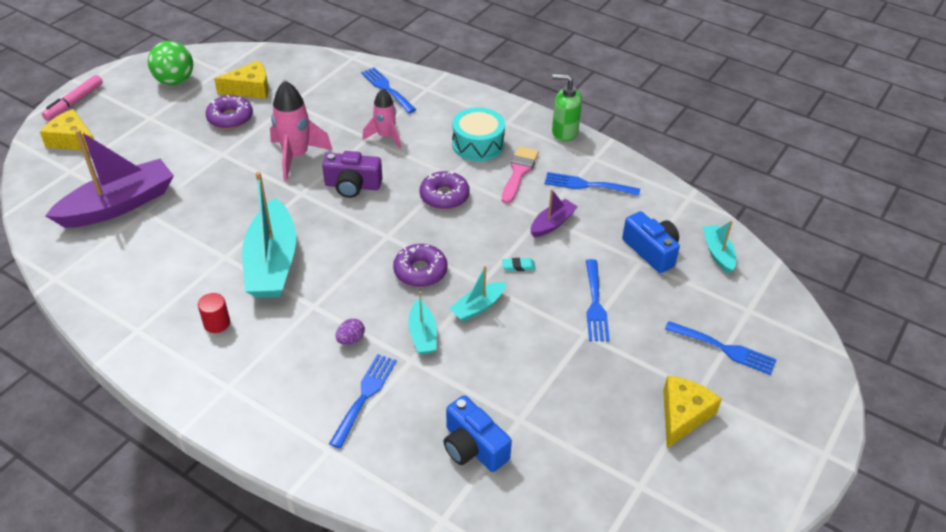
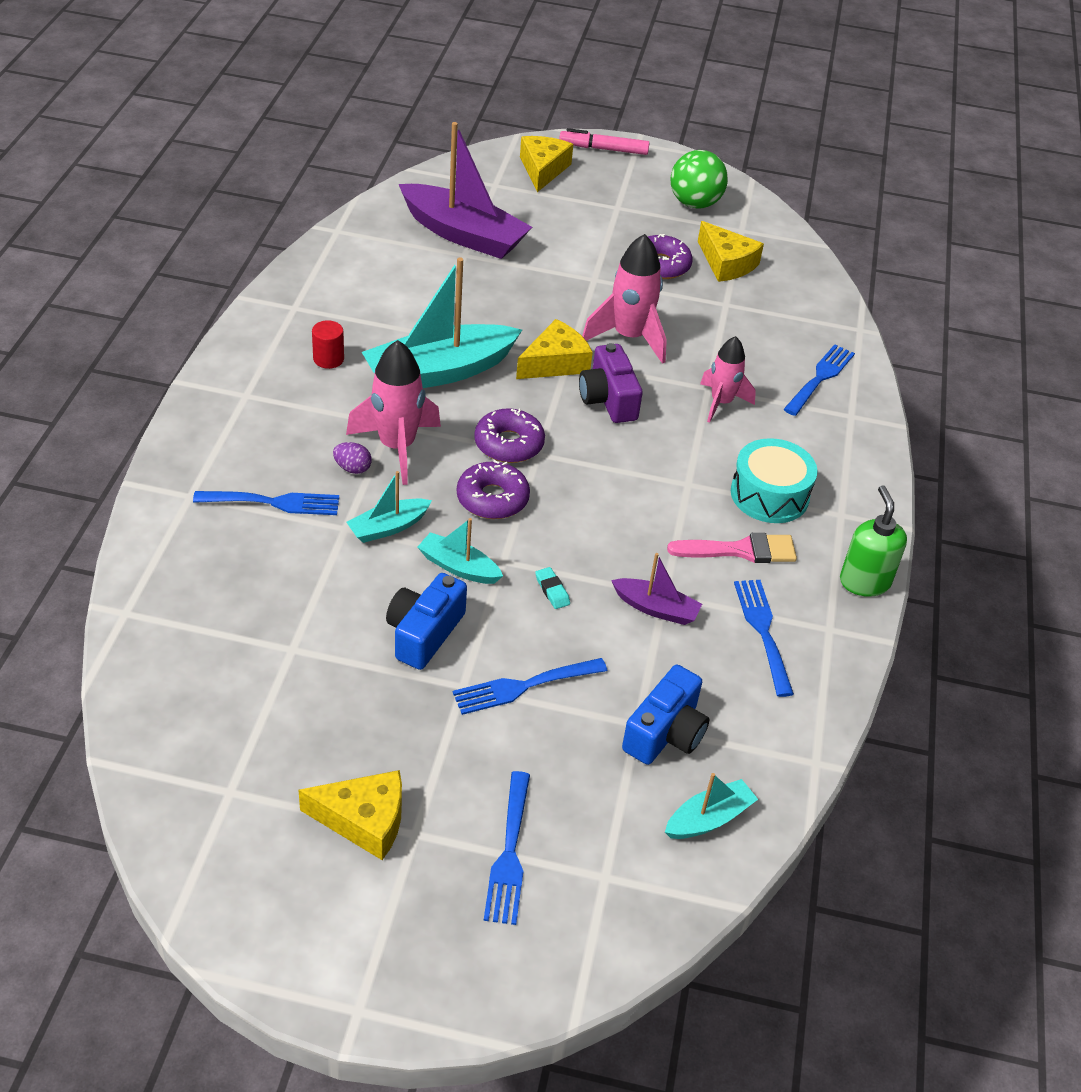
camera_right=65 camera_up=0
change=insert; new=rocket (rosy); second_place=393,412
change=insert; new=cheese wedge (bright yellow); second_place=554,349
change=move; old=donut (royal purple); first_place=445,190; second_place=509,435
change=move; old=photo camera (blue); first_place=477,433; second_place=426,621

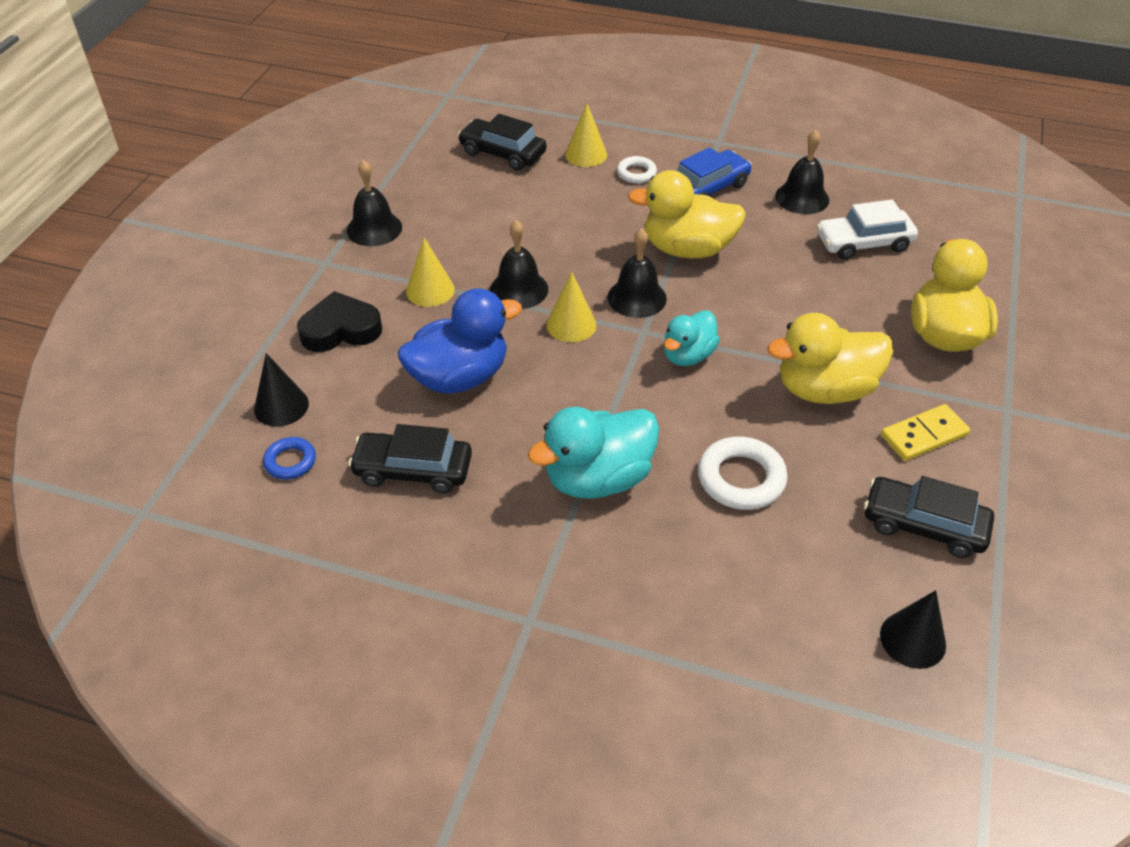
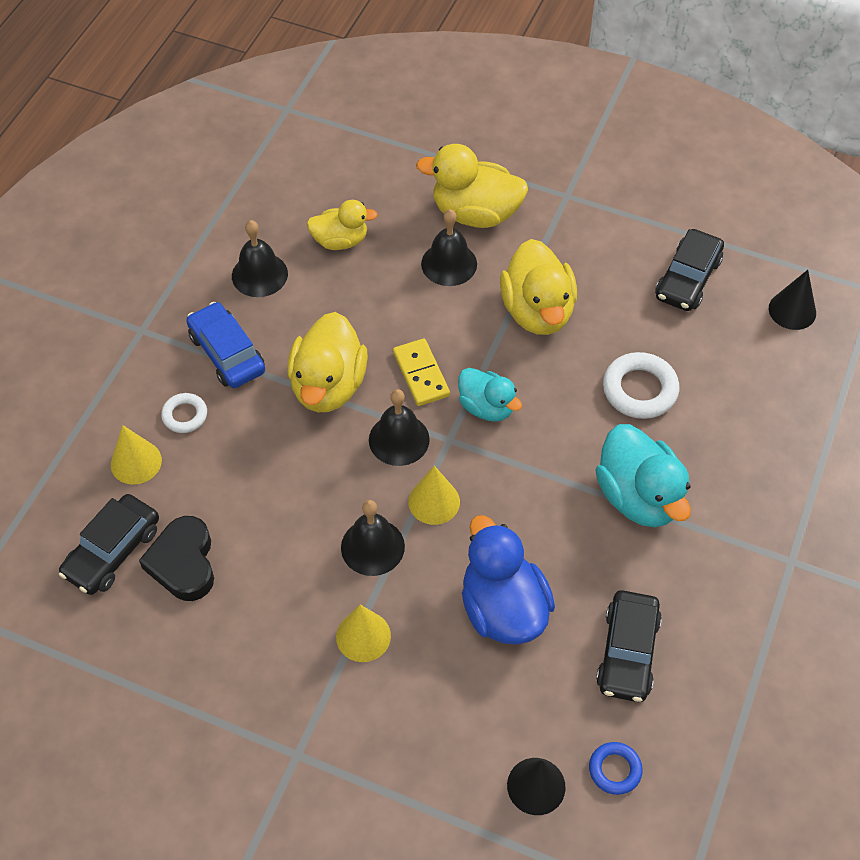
camera_right=-85 camera_up=10
change=move; old=heart shape (jet-black); first_place=339,321; second_place=176,558
change=move; old=school bell (jet-black); first_place=374,203; second_place=449,247
change=move; old=domino tile (bright yellow); first_place=925,432; second_place=421,372
change=replace; old=car (snow-white); new=duck (bright yellow); first_place=867,230; second_place=342,225

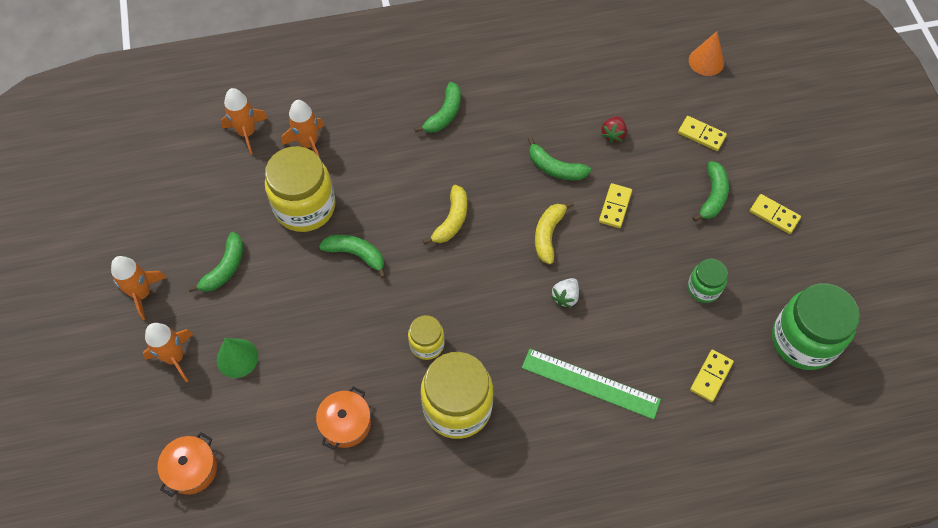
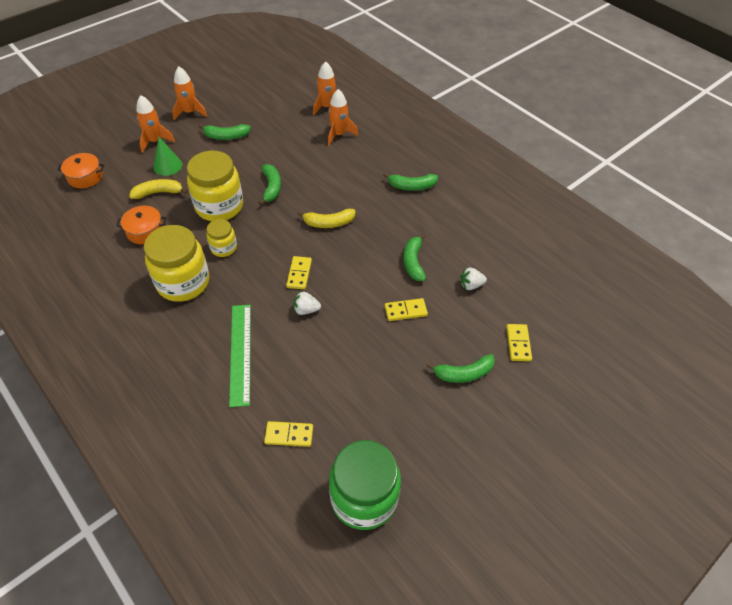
camera_right=60 camera_up=-10
change=delete; old=jam jar (green); first_place=708,281
change=delete; old=cone (orange); first_place=706,53
change=move; old=jam jar (bright yellow); first_place=300,189; second_place=215,186
change=move; old=banana (bright yellow); first_place=554,232; second_place=158,189
change=move; old=domino tile (bright yellow); first_place=775,214; second_place=299,273
change=recolor; old=toy strawberry (crimson); new=toy strawberry (snow-white); first_place=614,129; second_place=473,279

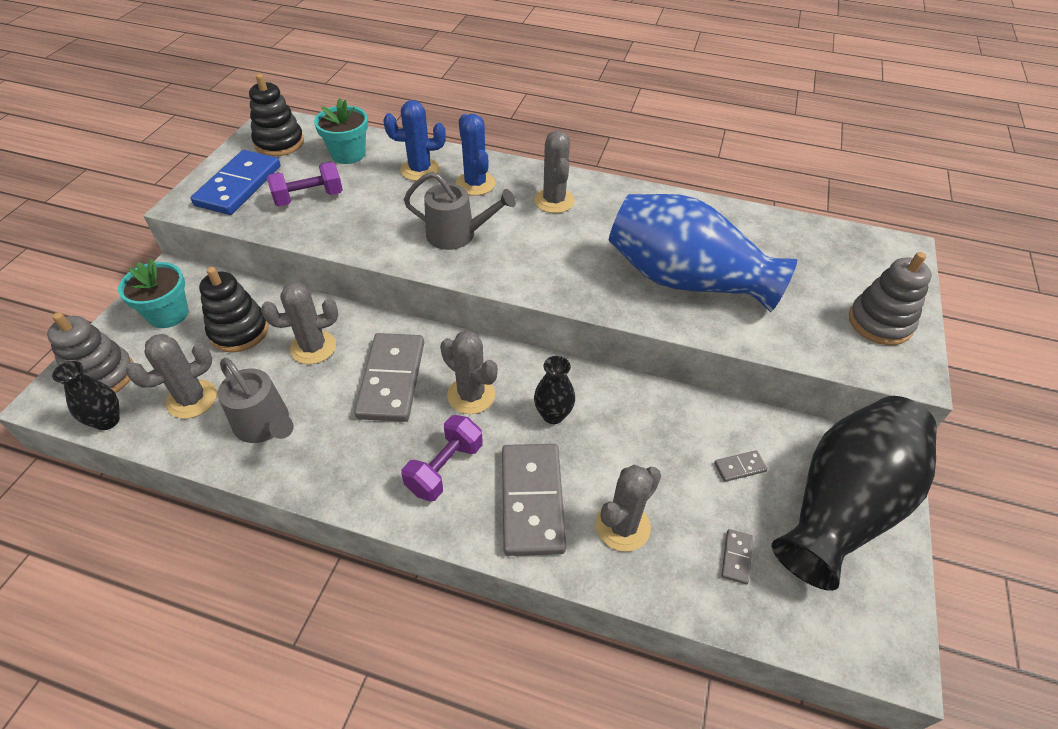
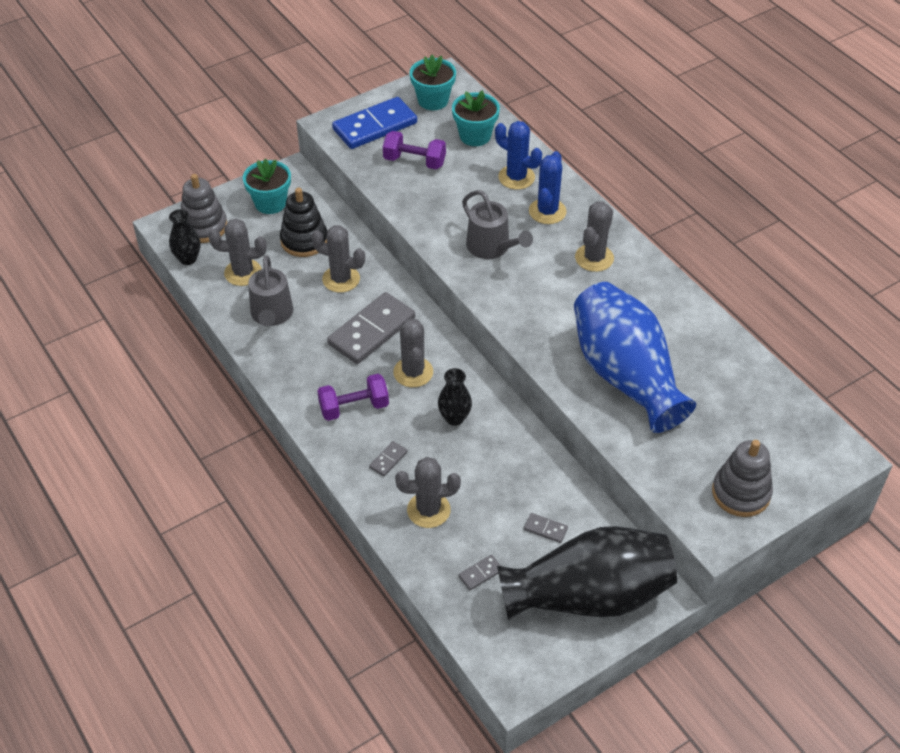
camera_right=40 camera_up=0
change=replace; old=ring stacker (jet-black); new=flower pot (teal); first_place=276,115; second_place=433,82
change=resize; old=domino tile (gray); first_place=534,500; second_place=388,459; factor=0.42

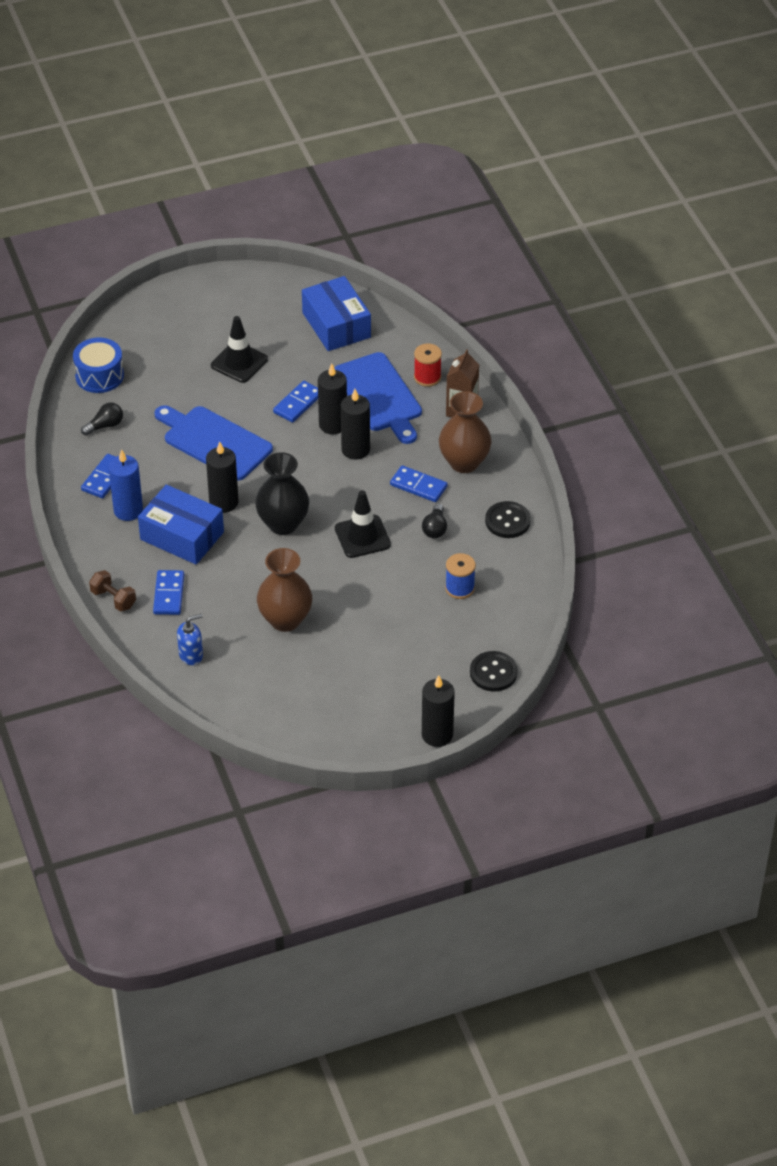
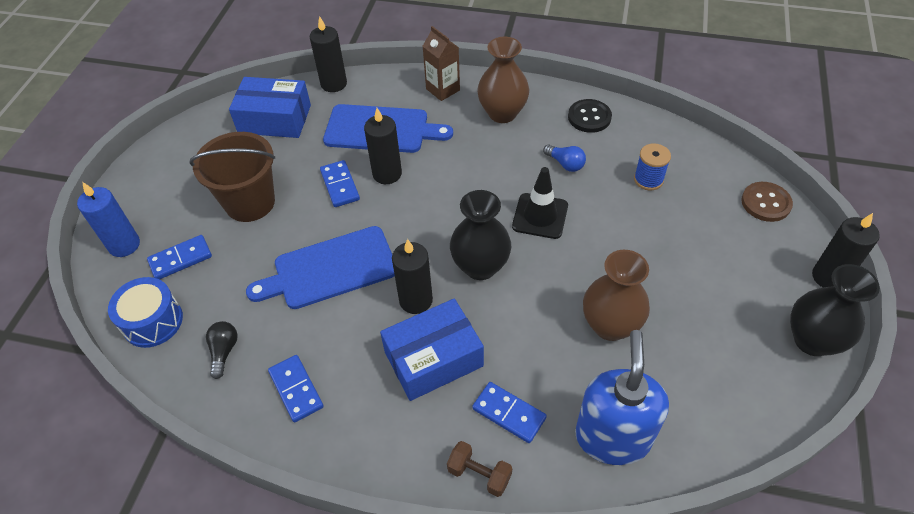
camera_right=-55 camera_up=5
change=delete; old=reel of thread (crimson); first_place=428,365
change=insert; new=flower vase (jet-black); second_place=835,310
change=move; old=wax candle (blue); first_place=126,485; second_place=108,219
change=move; old=wax candle (jet-black); first_place=355,424; second_place=328,54
change=move; old=domino tile (blue); first_place=419,483; second_place=179,257
change=replace; old=safety cone (jet-black); new=bucket (brown); first_place=239,349; second_place=232,177
change=recolor; old=lightbulb (jet-black); new=lightbulb (blue); first_place=434,520; second_place=564,158
change=recolor; old=sewing button (jet-black); new=sewing button (brown); first_place=494,671; second_place=767,202
change=rotate; old=free weight (brown); first_place=112,591; second_place=479,469; degrees=45
change=resize; old=pump bottle (blue); first_place=190,639; second_place=622,397; factor=2.08

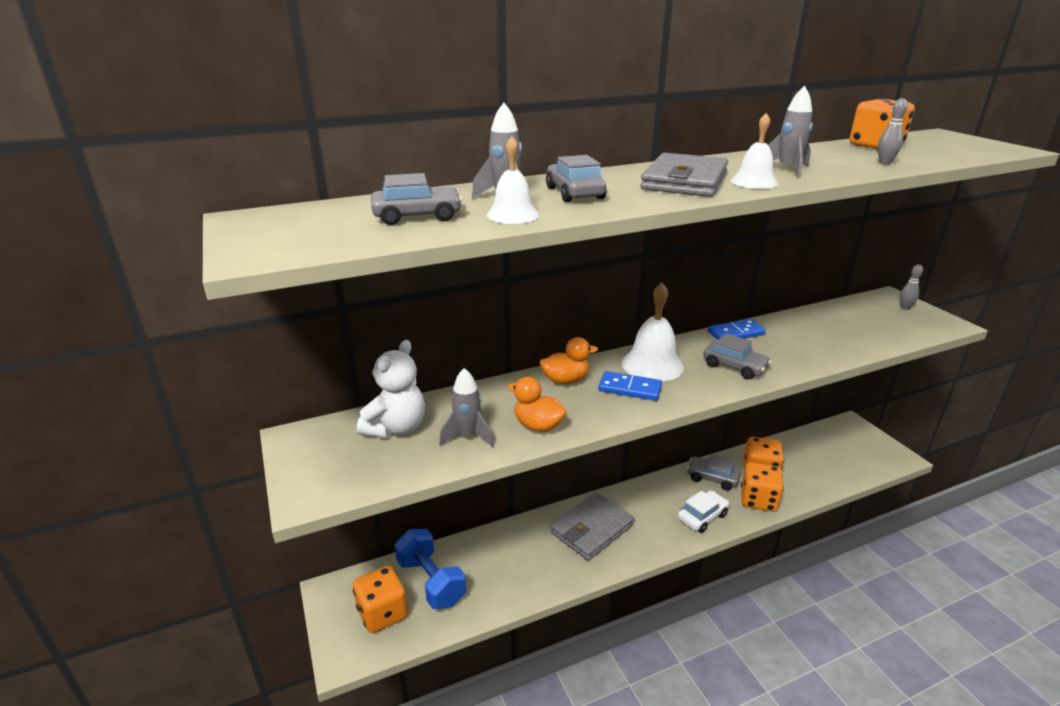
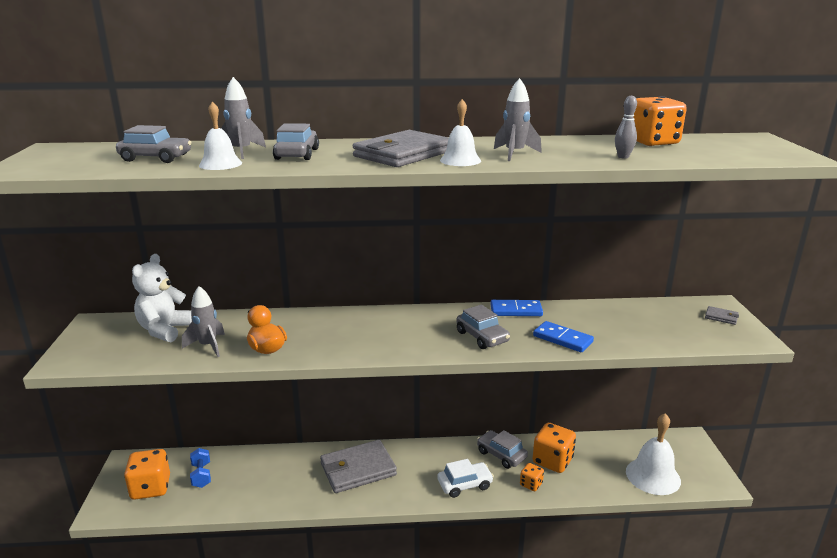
camera_right=20 camera_up=-5
change=delete; old=duck (orange); first_place=569,360
change=move; old=domino tile (blue); first_place=630,386; second_place=563,336
change=move; old=school bell (snow-white); first_place=653,332; second_place=653,454
change=replace; old=skittle (gray); new=wallet (gray); first_place=911,287; second_place=722,315
change=rotate; old=teddy (snow-white); first_place=391,389; second_place=162,298; degrees=150
change=resize; old=free weight (blue); first_place=430,569; second_place=200,468; factor=0.56
change=resize; old=dice (orange); first_place=762,487; second_place=532,477; factor=0.53

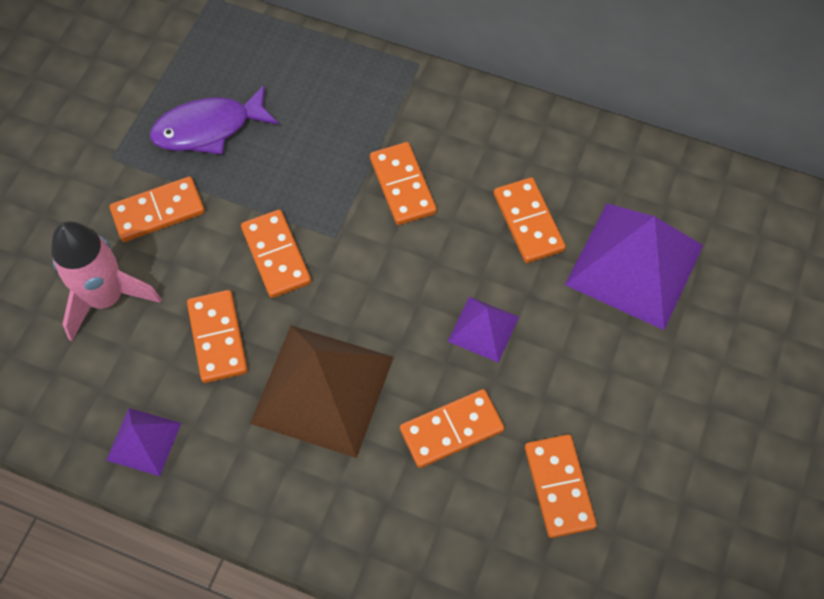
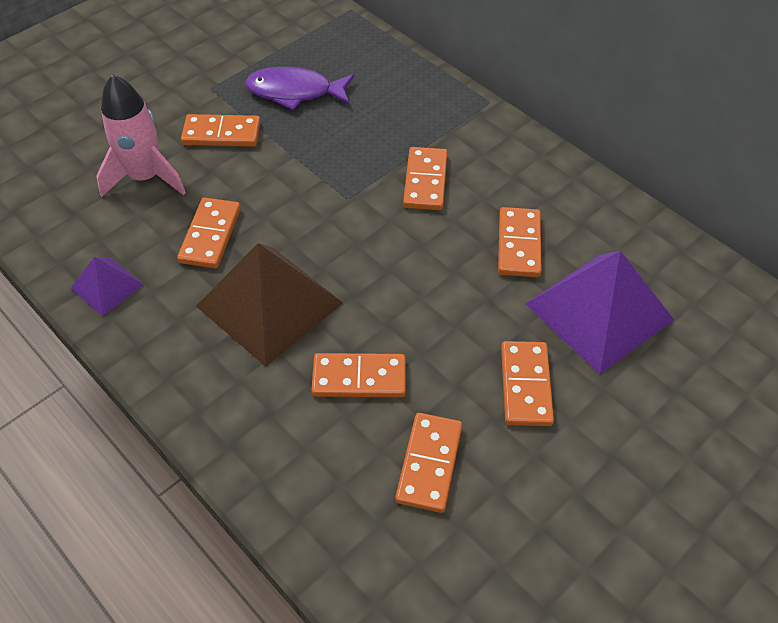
camera_right=25 camera_up=-10
change=delete; old=pyramid shape (royal purple); first_place=483,330
change=move; old=domino tile (orange); first_place=276,254; second_place=527,383

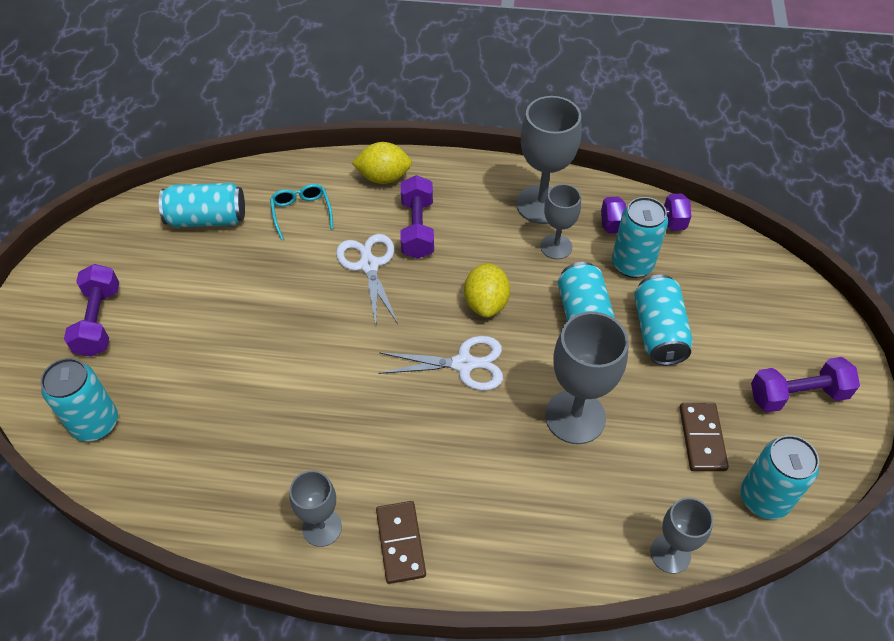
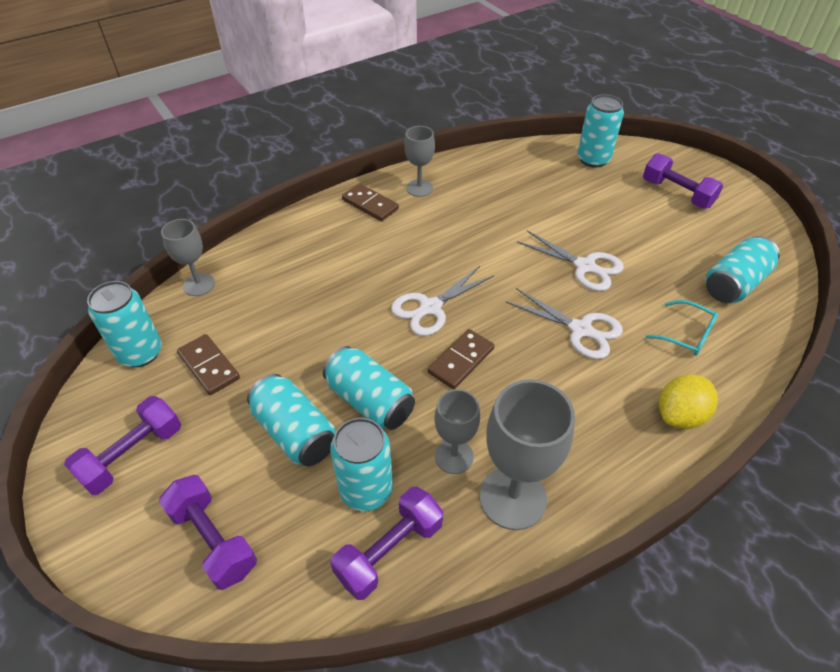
camera_right=140 camera_up=-5
change=delete; old=wine glass (gray); first_place=587,378
change=insert; new=shears (snow-white); second_place=570,260
change=move; old=free weight (royal purple); first_place=417,217; second_place=208,532
change=replace; old=toy lemon (bright yellow); new=domino tile (brown); first_place=487,290; second_place=461,359

